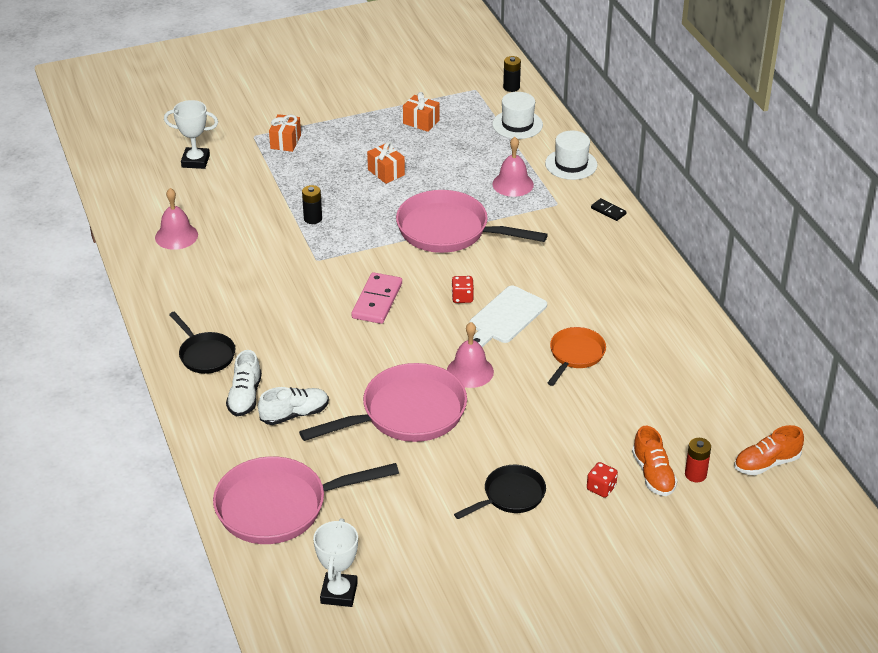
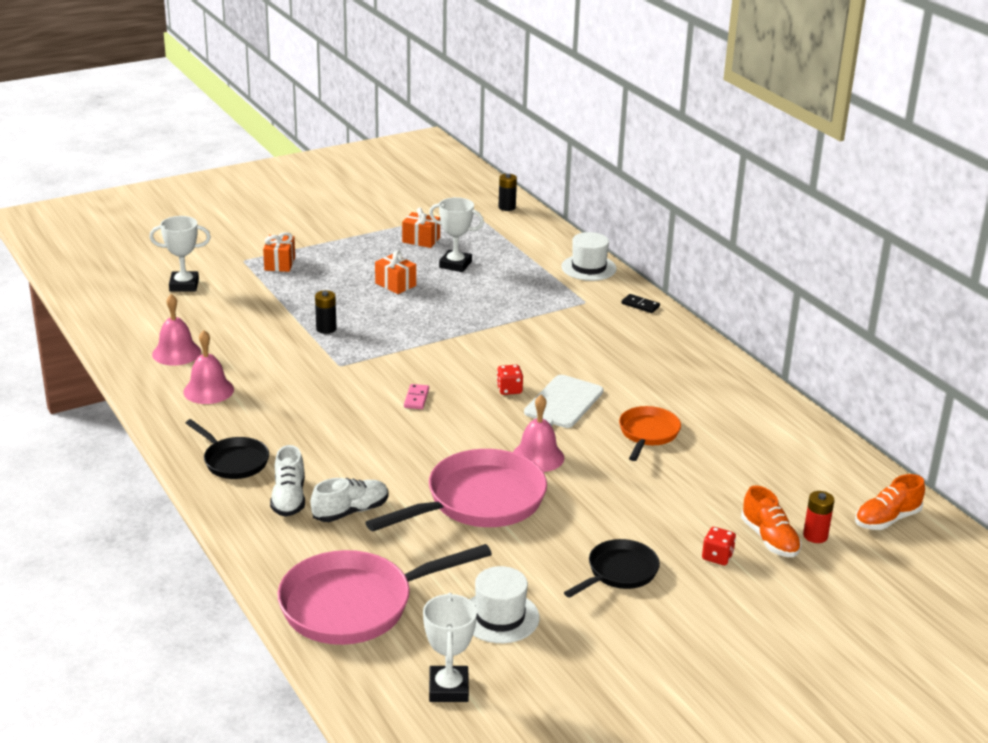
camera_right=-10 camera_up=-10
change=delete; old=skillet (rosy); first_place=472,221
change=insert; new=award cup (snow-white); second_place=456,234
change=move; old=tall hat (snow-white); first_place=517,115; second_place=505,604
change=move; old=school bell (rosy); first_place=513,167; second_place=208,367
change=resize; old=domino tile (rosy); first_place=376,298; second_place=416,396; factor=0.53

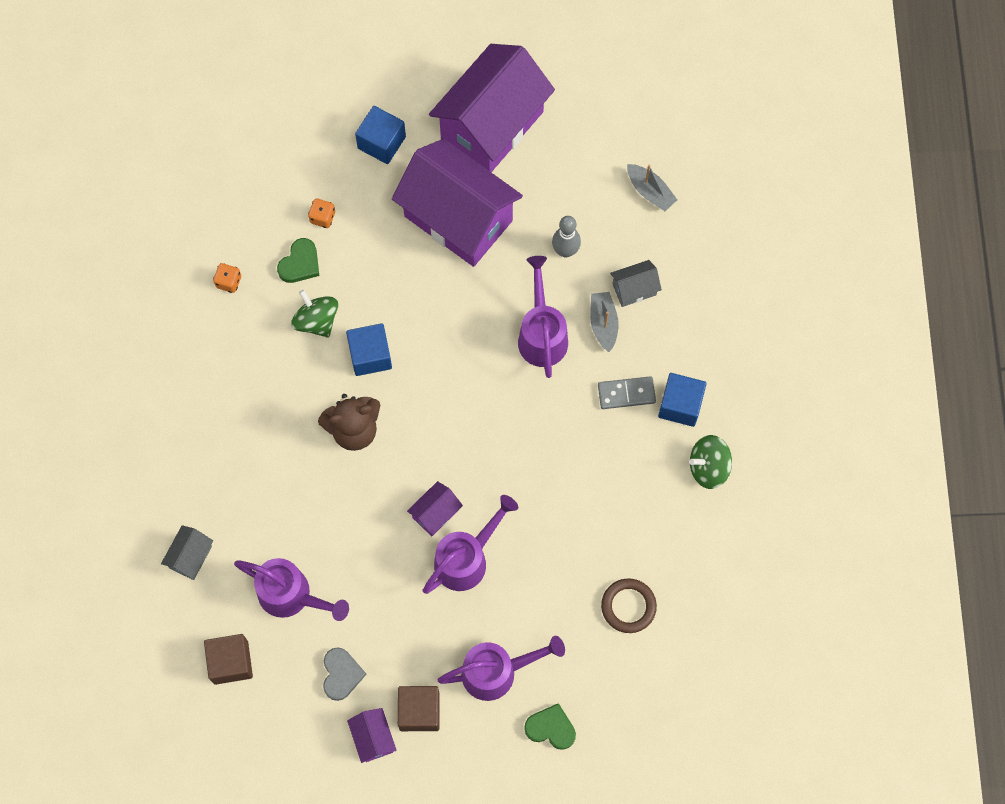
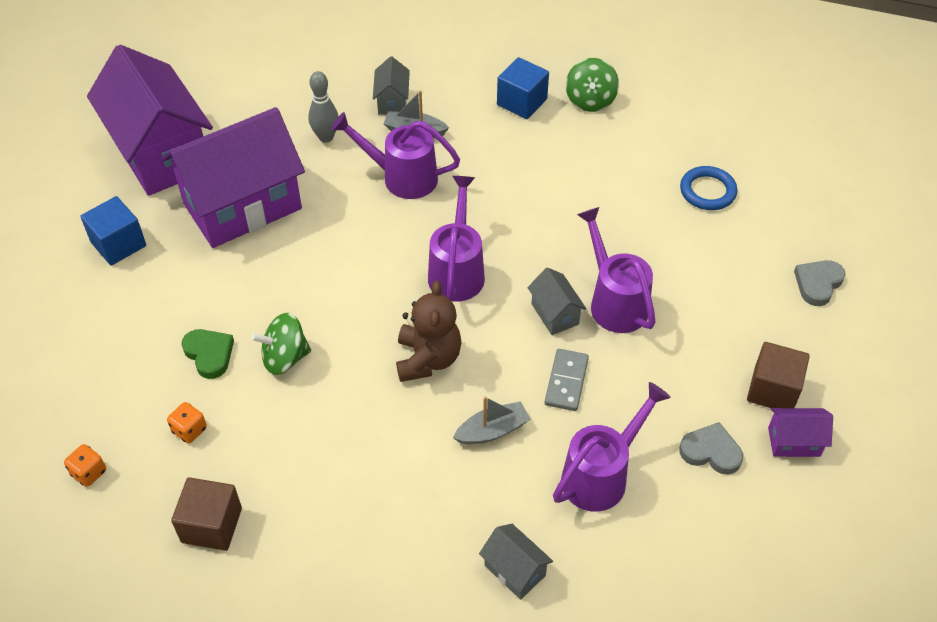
camera_right=-70 camera_up=-20
change=delete; old=solid cube (blue); first_place=369,349
change=move; old=solid cube (brown); first_place=228,659; second_place=206,514
change=move; old=dice (orange); first_place=321,213; second_place=85,465
change=move; old=watering can (royal purple); first_place=501,668; second_place=456,239
change=move; old=domino tile (gray); first_place=627,392; second_place=566,380
change=move; old=toy boat (gray); first_place=652,187; second_place=491,420
change=recolor; old=house (royal purple); new=house (gray); first_place=435,508; second_place=556,301
change=recolor; old=heart shape (green); new=heart shape (gray); first_place=550,726; second_place=819,283
change=recolor; old=ring (brown); new=ring (blue); first_place=629,605; second_place=708,188

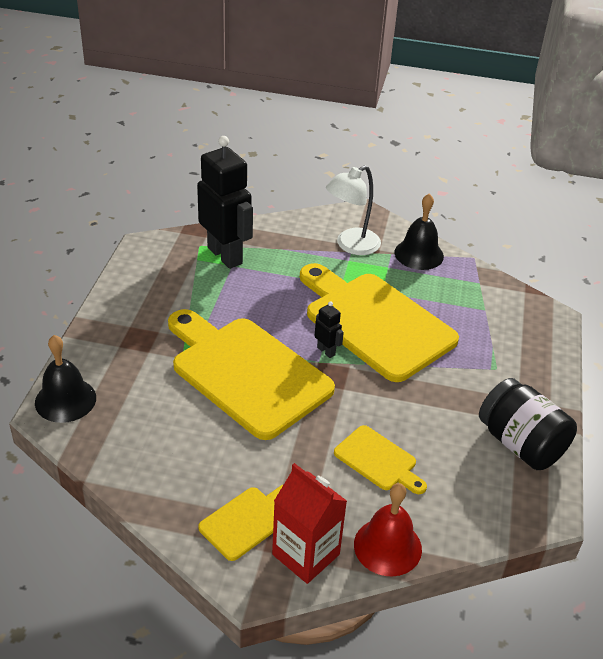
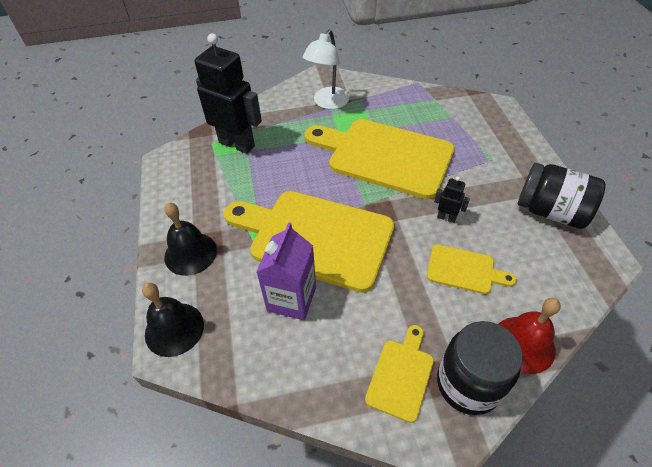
camera_right=-20 camera_up=10
change=insert; new=milk carton (royal purple); second_place=286,271
change=move; old=robot figure (jet-black); first_place=329,329; second_place=452,199
change=move; old=school bell (jet-black); first_place=419,232; second_place=190,239
change=replace; old=milk carton (crimson); new=jam jar (jet-black); first_place=309,523; second_place=480,368

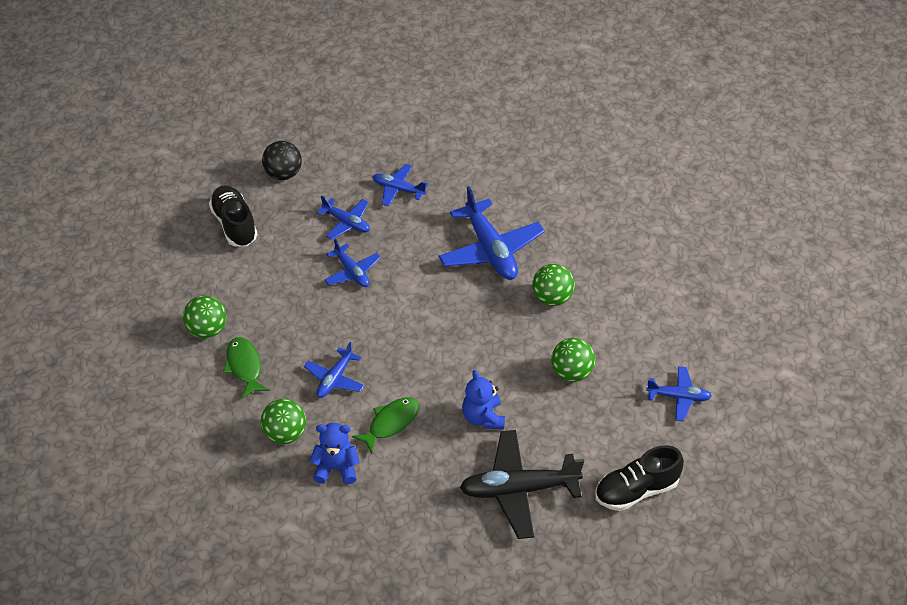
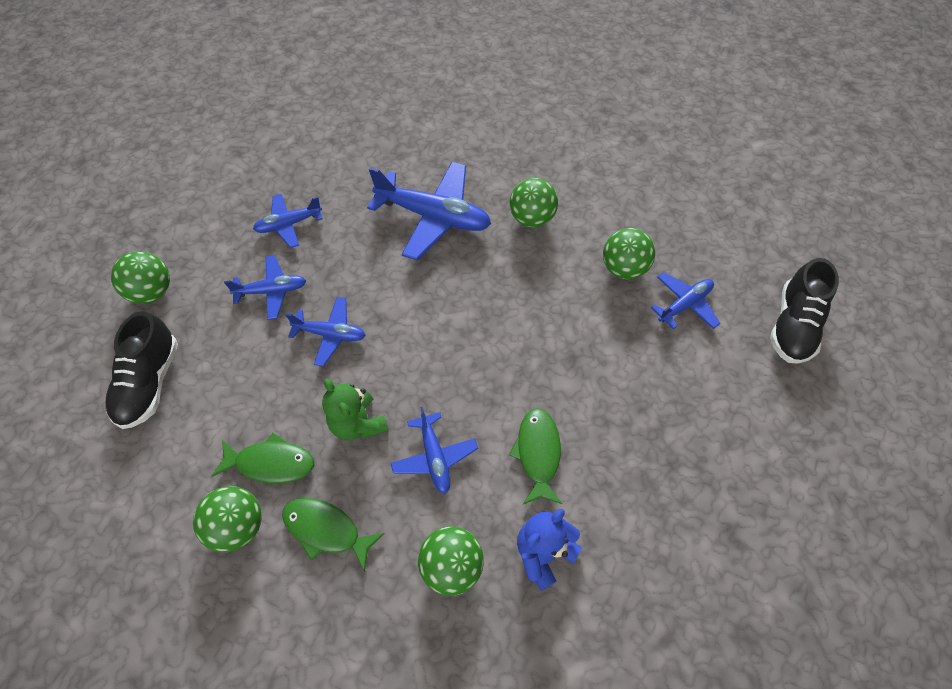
camera_right=-45 camera_up=10
change=delete; old=toy plane (jet-black); first_place=522,484
change=delete; old=teddy (blue); first_place=483,399
change=insert; new=fish (green); second_place=263,458
change=insert; new=teddy (green); second_place=355,410
change=move; old=toy plane (blue); first_place=679,393; second_place=685,300
change=recolor; old=sphere (jet-black); new=sphere (green); first_place=282,160; second_place=140,277
change=rotate; old=sneaker (jet-black); first_place=233,215; second_place=141,370; degrees=-105

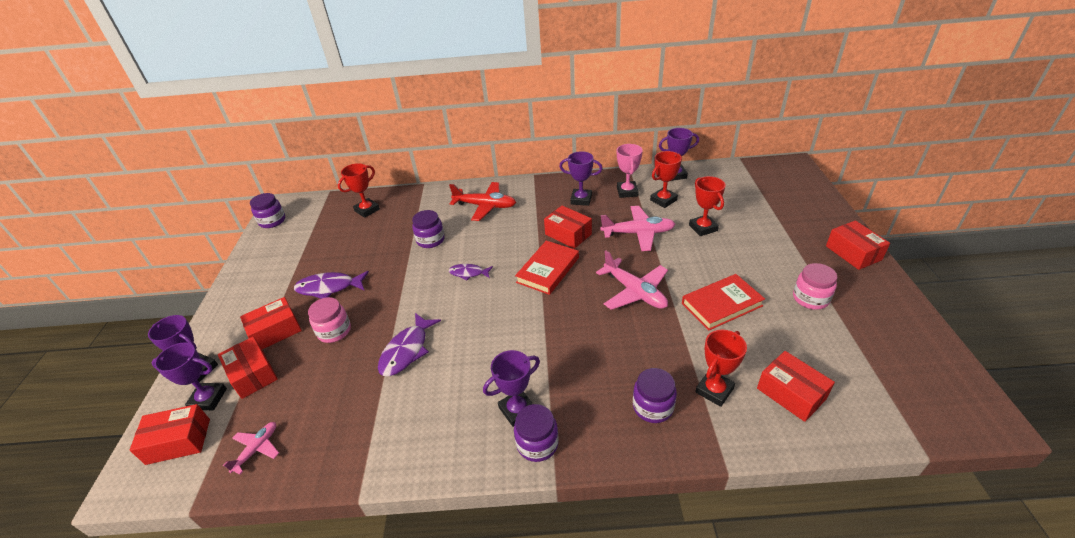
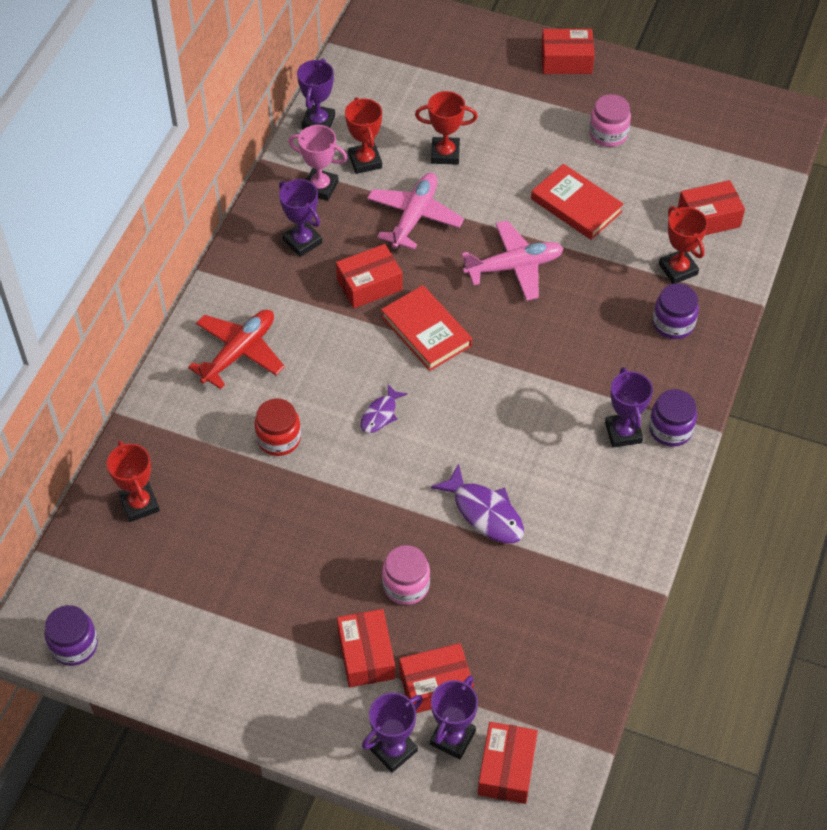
camera_right=-70 camera_up=15
change=delete; old=toy plane (rosy); first_place=251,448
change=delete; old=fish (royal purple); first_place=331,285
change=recolor; old=jam jar (royal purple); new=jam jar (crimson); first_place=428,229; second_place=277,427
change=rotate; old=award cup (royal purple); first_place=581,178; second_place=300,218; degrees=-75
change=rotate; old=book (crimson); first_place=723,302; second_place=577,202; degrees=-45

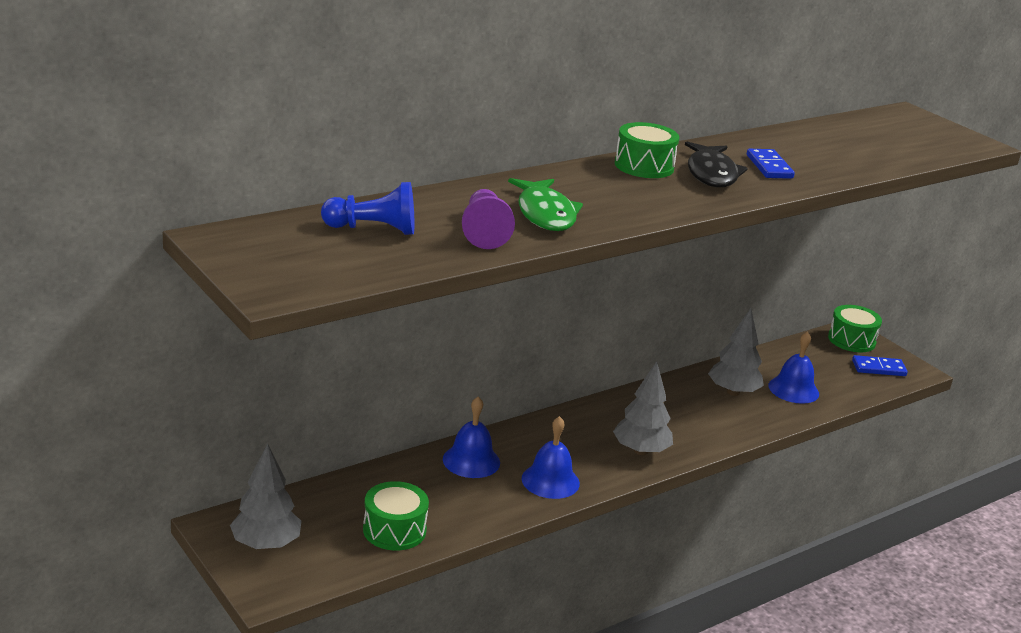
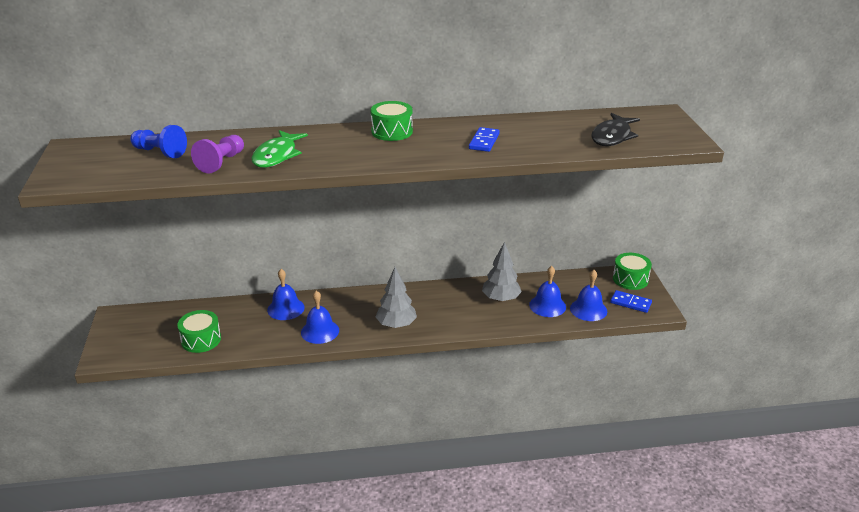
camera_right=30 camera_up=5
change=delete; old=fir tree (gray); first_place=265,497
change=insert; new=school bell (blue); second_place=588,295
change=move; old=fish (jet-black); first_place=716,164; second_place=615,129

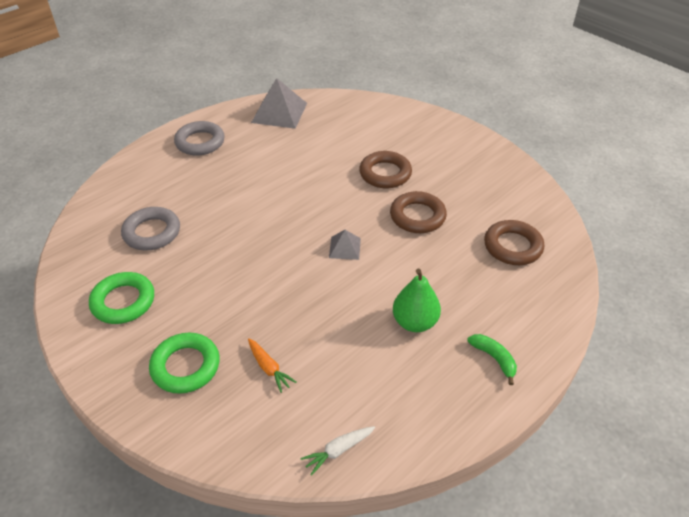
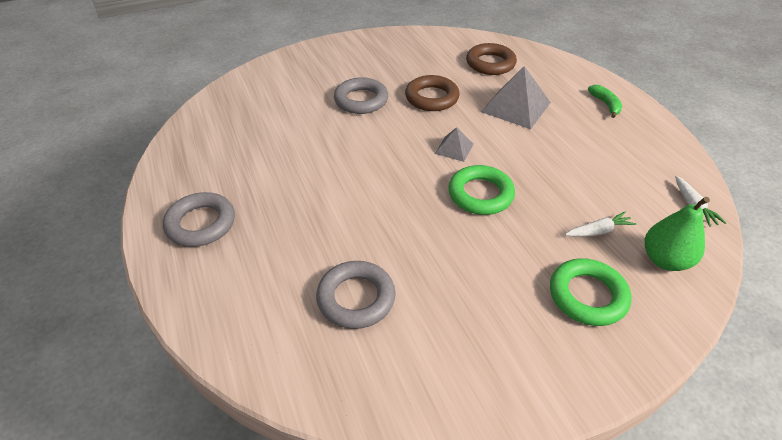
camera_right=-70 camera_up=0
change=move; old=ring (green); first_place=121,298; second_place=481,190
change=move; old=pyramid shape (gray); first_place=279,103; second_place=516,97
change=move; old=toy pear (green); first_place=417,300; second_place=677,234
change=recolor; old=carrot (orange); new=carrot (snow-white); first_place=272,365; second_place=600,224
change=recolor; old=ring (brown); new=ring (gray); first_place=385,169; second_place=361,95
change=rotate; old=banana (green); first_place=492,359; second_place=605,101; degrees=90

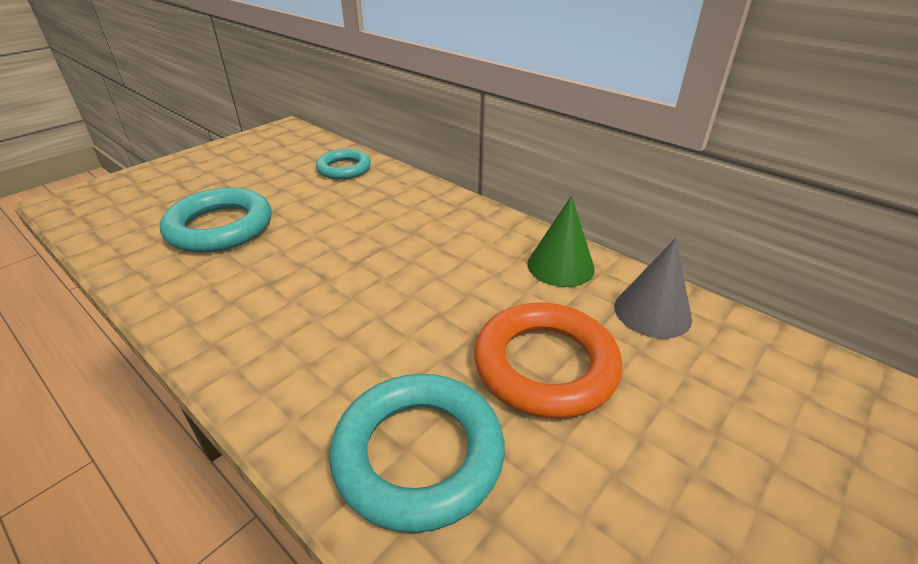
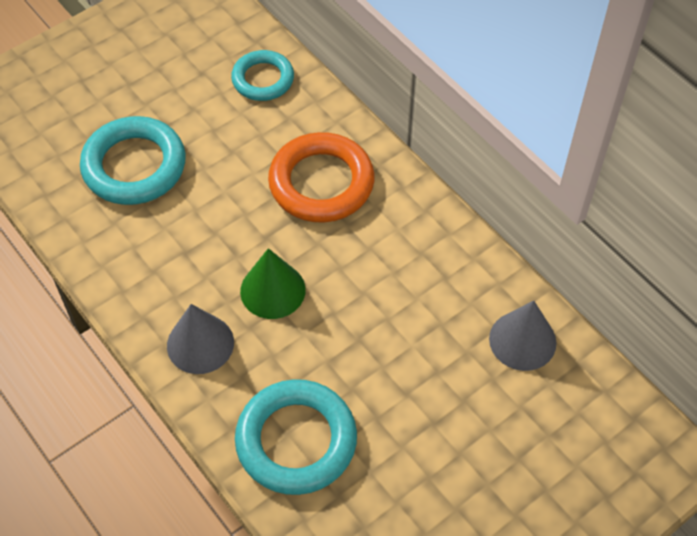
camera_right=10 camera_up=20
change=insert; new=cone (gray); second_place=200,339
change=move; old=ring (orange); first_place=548,360; second_place=321,177
change=move; old=cone (green); first_place=561,241; second_place=273,283

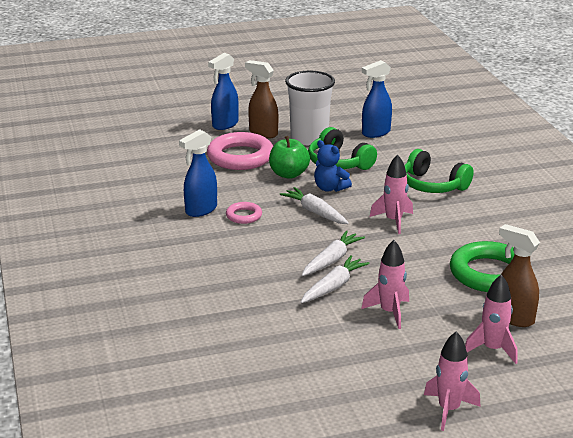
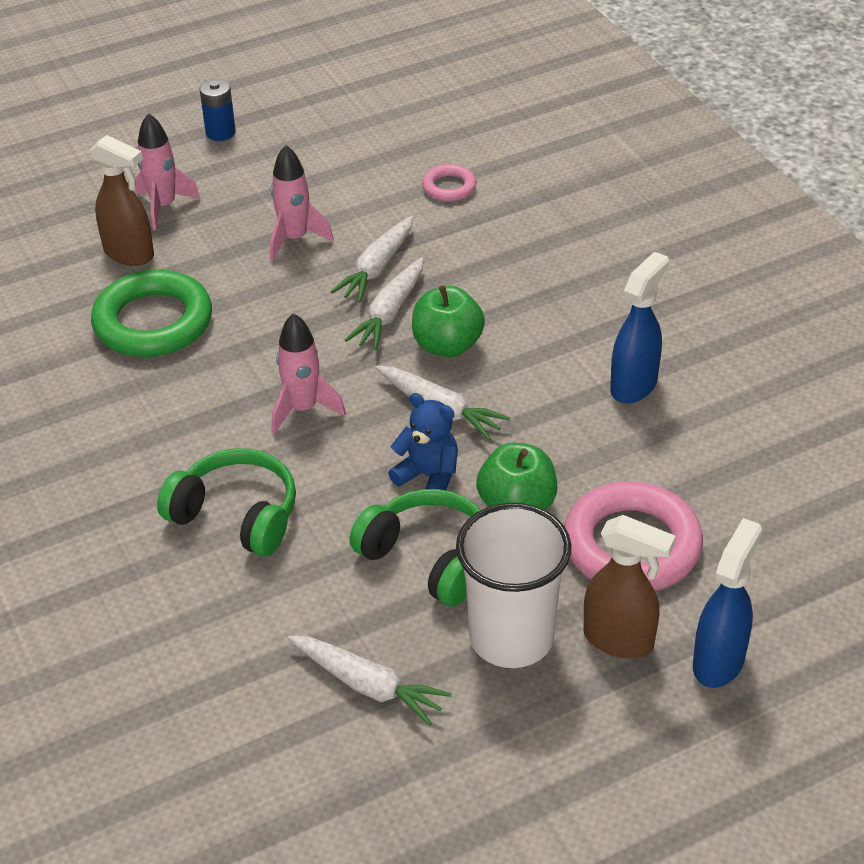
camera_right=170 camera_up=15
change=insert; new=apple (green); second_place=448,321
change=move; old=ring (rosy); first_place=244,213; second_place=449,183
change=replace; old=spray bottle (blue); new=carrot (snow-white); first_place=377,99; second_place=370,681
change=replace; old=rocket (rosy); new=power cell (blue); first_place=452,381; second_place=217,110

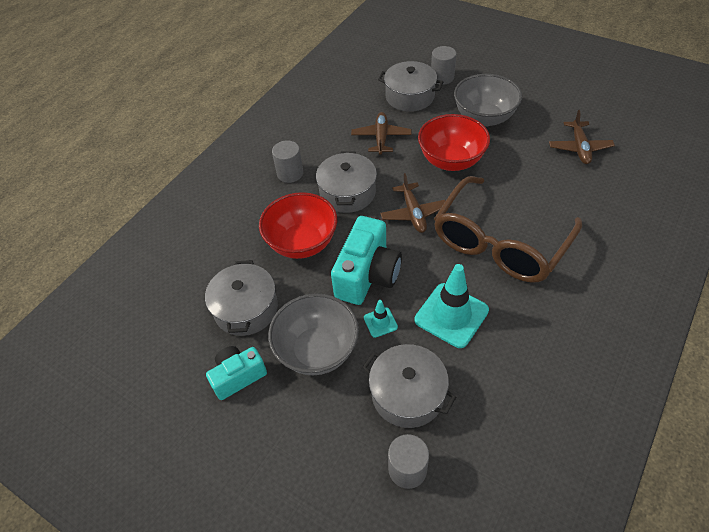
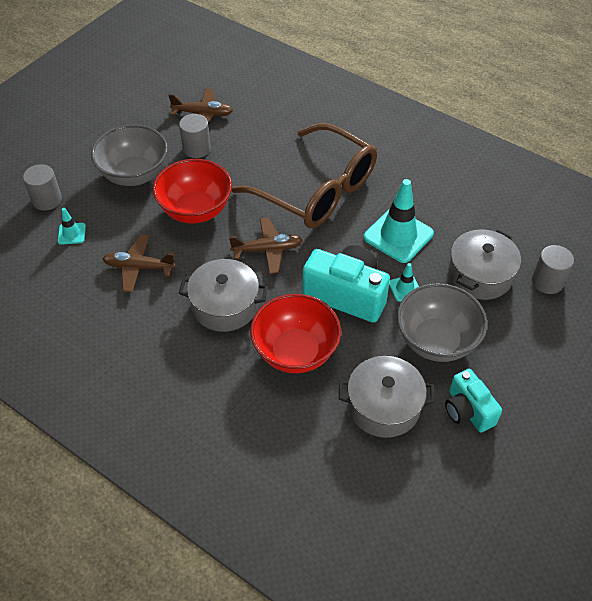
camera_right=-90 camera_up=0
change=move; old=solid cylinder (gray); first_place=287,161; second_place=195,136
change=replace; old=stockpot (gray); new=safety cone (teal); first_place=410,86; second_place=72,226

